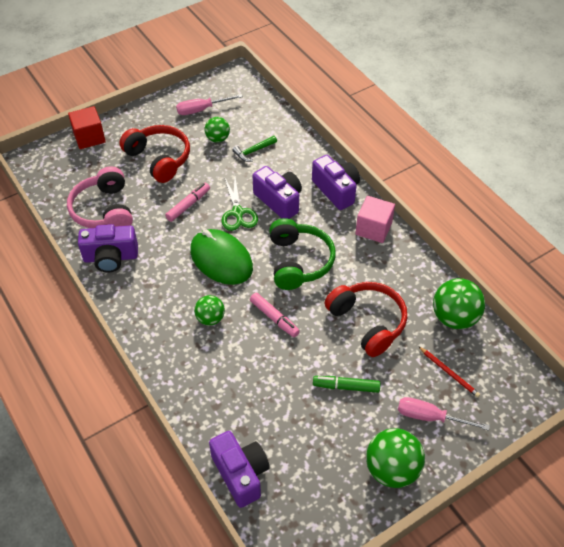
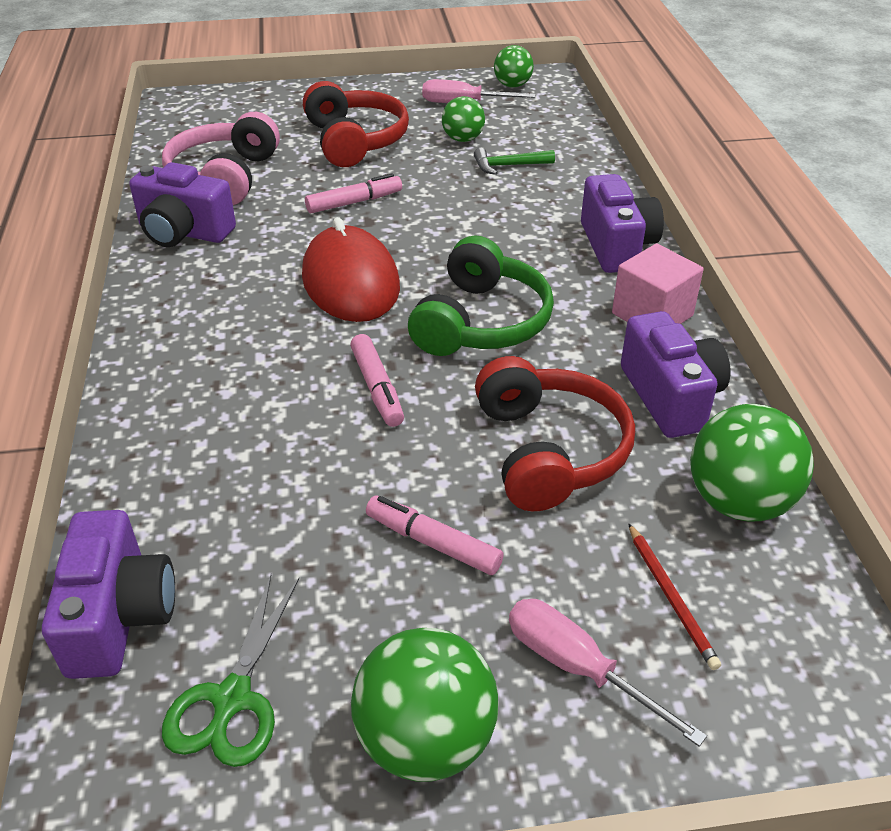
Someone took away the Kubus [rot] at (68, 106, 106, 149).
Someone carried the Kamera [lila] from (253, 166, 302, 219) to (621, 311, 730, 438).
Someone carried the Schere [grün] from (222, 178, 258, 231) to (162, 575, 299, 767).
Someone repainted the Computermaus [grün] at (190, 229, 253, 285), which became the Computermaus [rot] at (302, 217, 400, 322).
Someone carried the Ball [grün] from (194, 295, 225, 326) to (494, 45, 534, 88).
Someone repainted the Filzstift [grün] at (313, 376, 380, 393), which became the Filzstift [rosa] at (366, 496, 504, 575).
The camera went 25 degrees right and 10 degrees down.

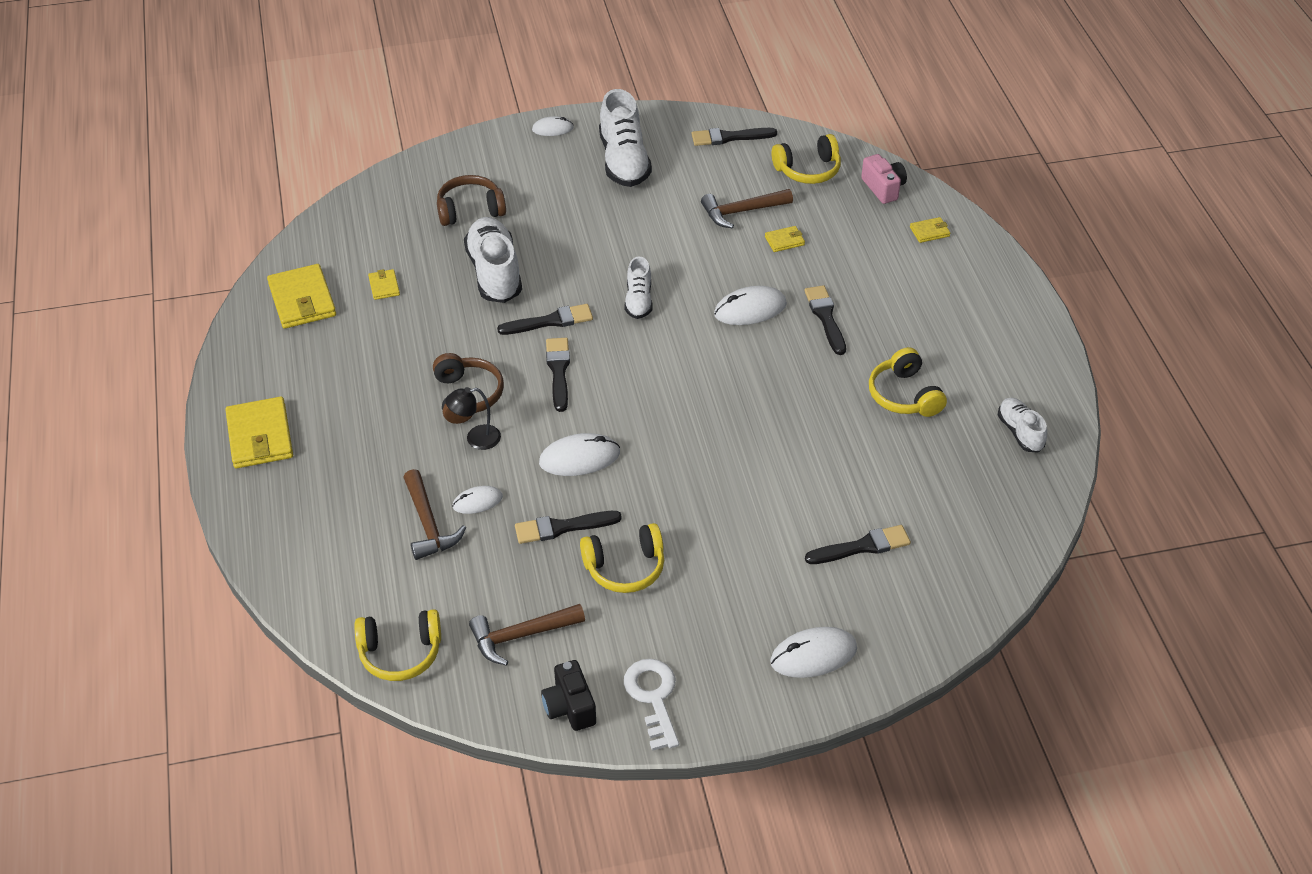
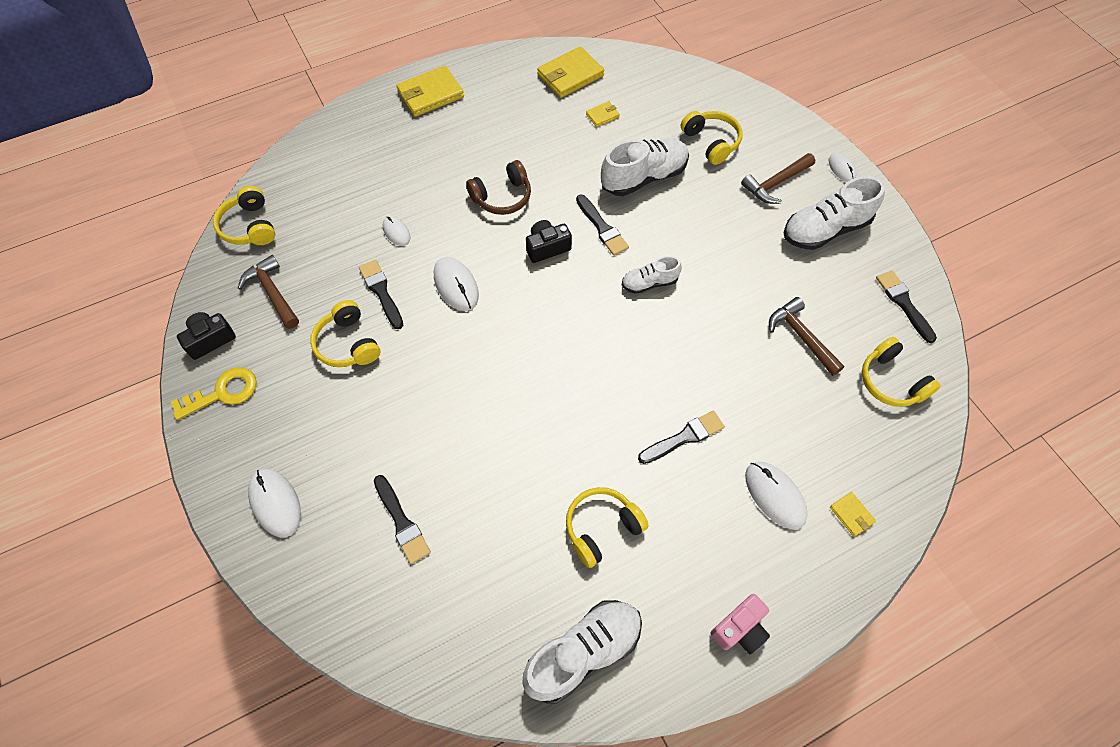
Someone carried the Kamera [rosa] from (861, 154, 907, 204) to (711, 594, 770, 654).
Someone repainted the Kopfhörer [braun] at (437, 175, 506, 226), which became the Kopfhörer [gelb] at (681, 111, 743, 165).
Someone took away the Geldbörse [gelb] at (765, 226, 805, 252).
Someone carried the Computermaus [weiß] from (714, 286, 787, 325) to (745, 462, 808, 529).
Someone swapped the Pinsel [schwarz] at (546, 338, 570, 412) for the Kamera [schwarz] at (526, 220, 572, 263).
Someone took away the Lampe [schwarz] at (445, 387, 501, 450).
Someone scaled the Schuh [weiß] at (998, 398, 1047, 453) by 1.77.
Someone carried the Hammer [braun] from (403, 469, 466, 560) to (741, 153, 815, 204).
Someone repainted the Schlüssel [weiß] at (624, 659, 679, 751), which became the Schlüssel [gelb] at (171, 367, 257, 420).
The camera went 75 degrees right and 15 degrees up.

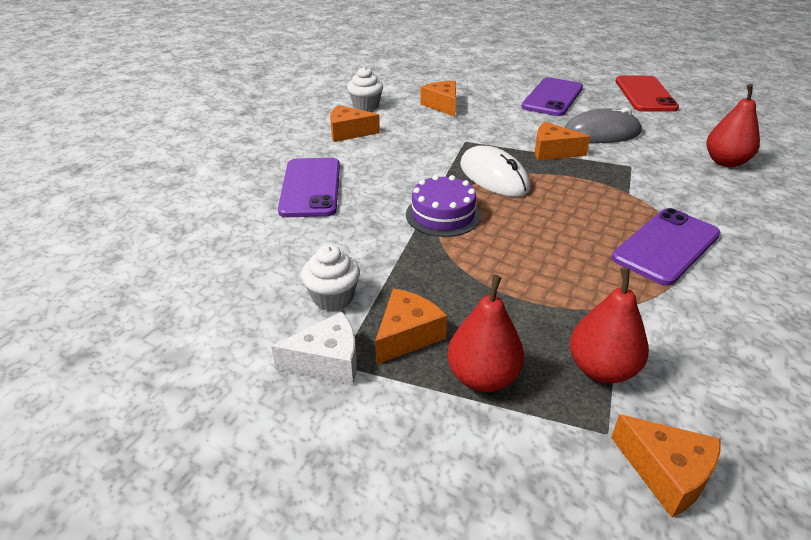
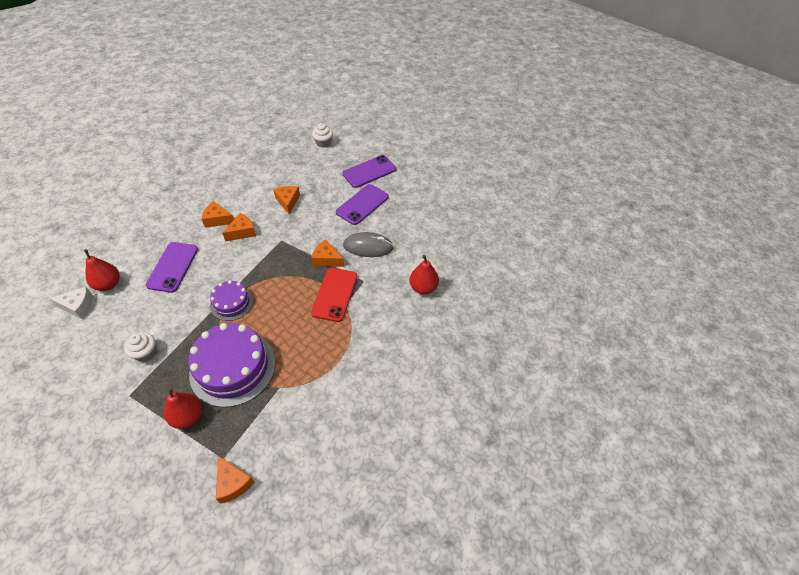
Someone carried the Muffin [weiß] from (347, 66, 383, 111) to (312, 123, 333, 148).
Someone carried the Handy [rot] from (616, 76, 679, 112) to (311, 268, 357, 322).
Someone took away the Computermaus [weiß] at (460, 146, 530, 197).
Someone carried the Handy [lila] from (612, 208, 720, 286) to (342, 155, 396, 188).
Someone carried the Birne [rot] from (570, 267, 649, 383) to (84, 249, 120, 291).
Someone carried the Käse [orange] from (375, 289, 447, 365) to (222, 213, 256, 241).
Someone carried the Käse [weiß] from (271, 312, 357, 385) to (49, 287, 93, 319).
Someone put down the Kuchen [lila] at (188, 323, 275, 407).
The camera went 10 degrees right and 15 degrees up.

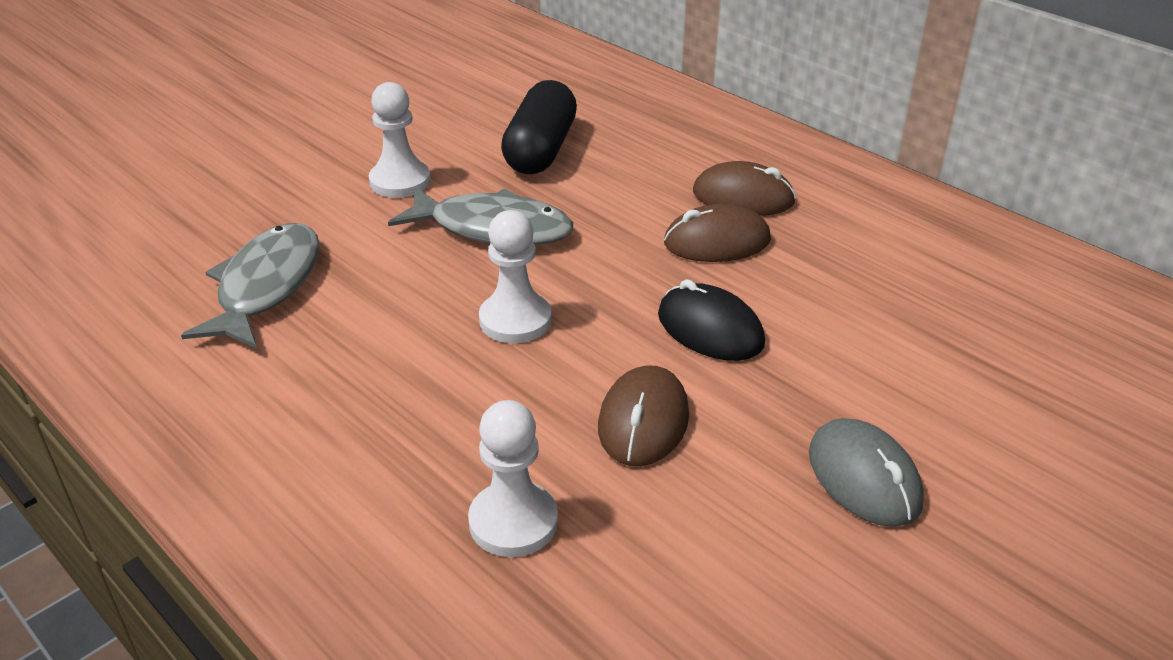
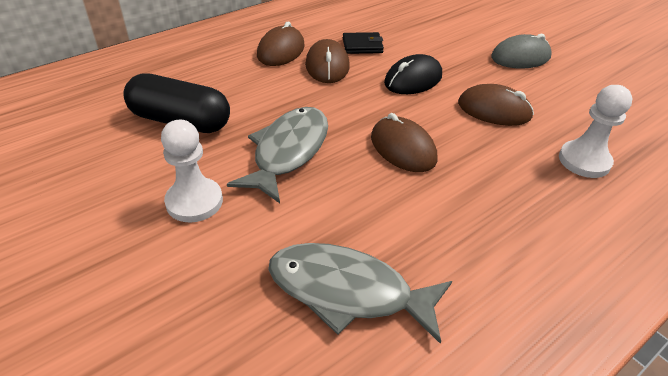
Someone swapped the Bauer [weiß] at (479, 210, 552, 343) for the Computermaus [braun] at (371, 113, 437, 172).
Someone put down the Geldbörse [schwarz] at (343, 32, 384, 54).
The camera went 85 degrees left and 5 degrees up.

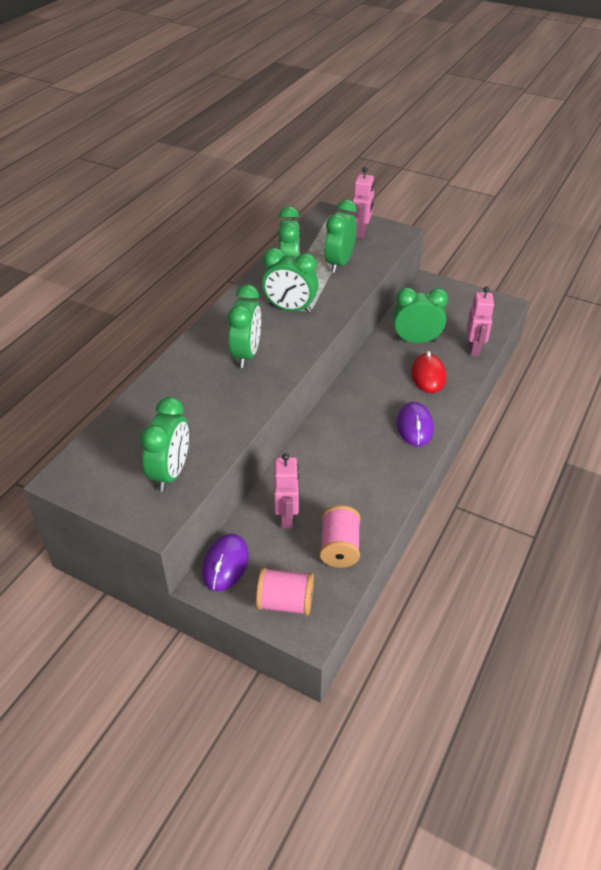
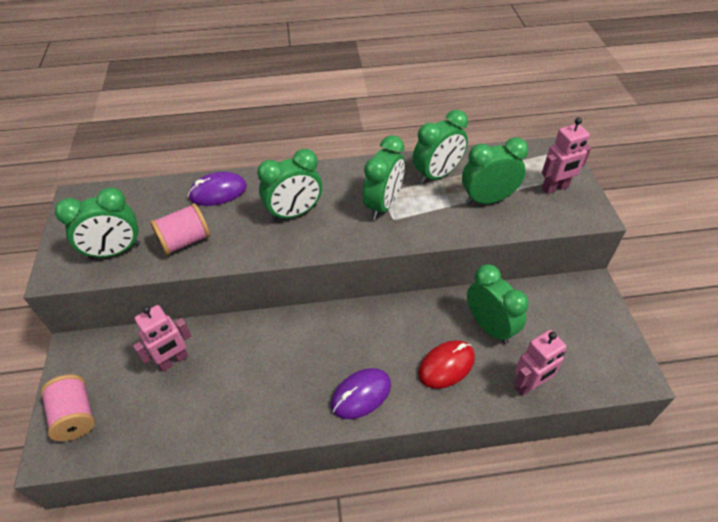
Someone rotated the Wecker [grün] at (262, 248, 318, 313) by 135 degrees counterclockwise.
Someone carried the Garnrolle [rosa] from (320, 505, 360, 568) to (150, 203, 210, 255).
Someone carried the Computermaus [lila] from (202, 534, 249, 591) to (188, 172, 247, 206).
The camera went 55 degrees right and 5 degrees up.

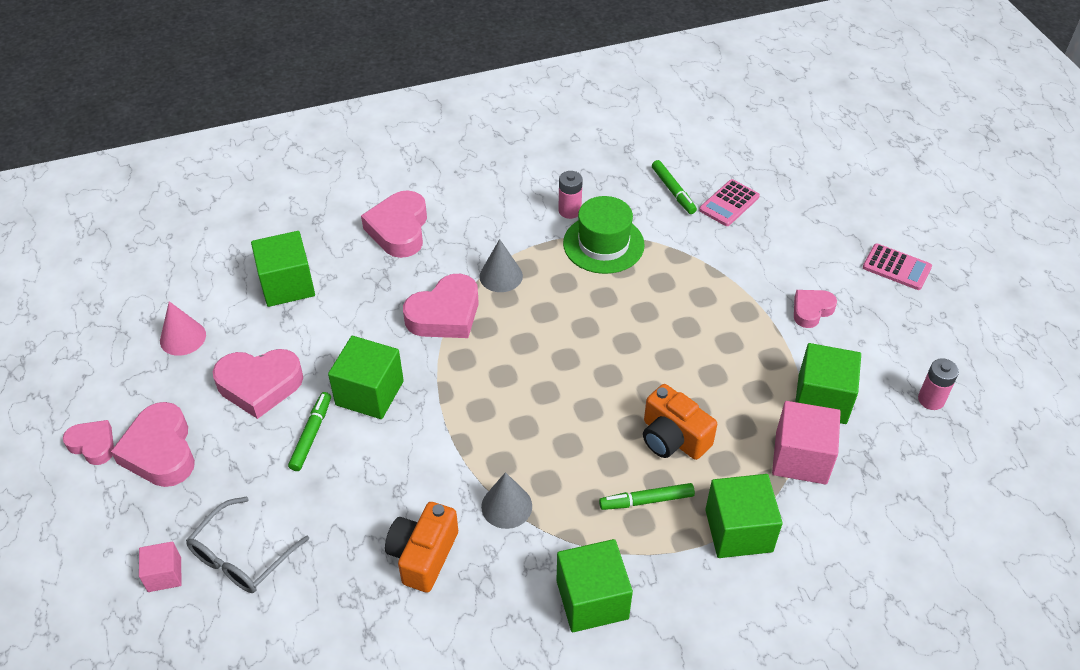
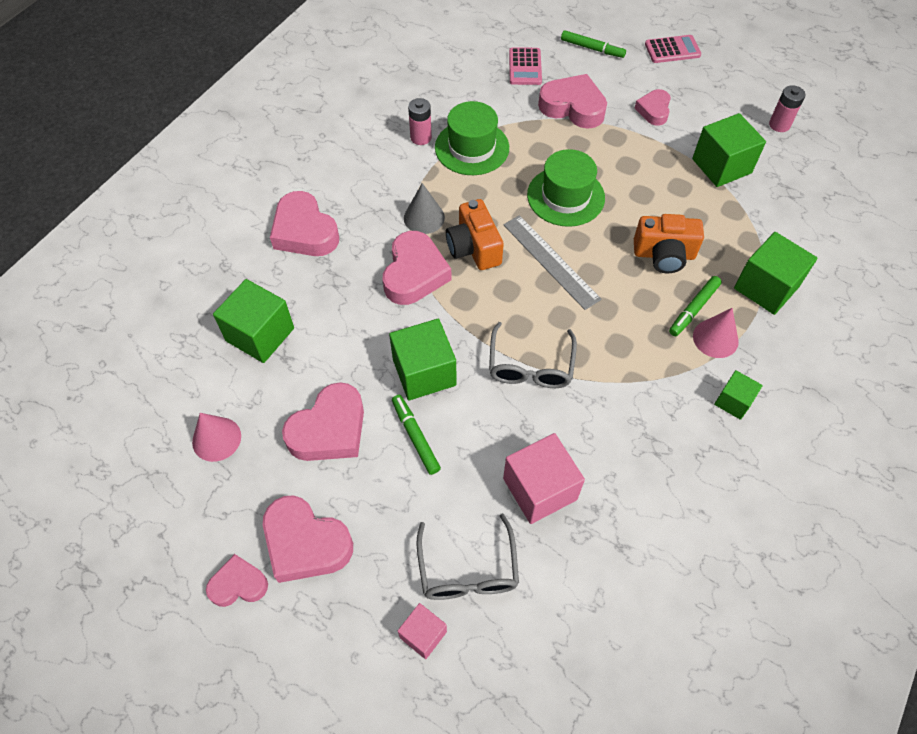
Someone carried the Filzstift [grün] from (652, 160, 697, 214) to (561, 30, 626, 58).
Someone carried the Kubus [rosa] from (772, 401, 841, 484) to (503, 433, 585, 524).
Someone took away the Kegel [grau] at (481, 472, 532, 529).
Someone carried the Kamera [orange] from (385, 502, 458, 593) to (446, 199, 504, 270).
Someone scaled the Kubus [grün] at (557, 539, 633, 632) by 0.57.
Someone put down the Herz [rosa] at (538, 74, 607, 129).
Someone put down the Hut [grün] at (527, 149, 605, 227).
Someone put down the Lineal [grau] at (503, 215, 601, 310).
Someone put down the Kegel [rosa] at (693, 308, 739, 358).
Someone put down the Brille [grau] at (489, 322, 577, 388).
The camera went 40 degrees left and 10 degrees up.

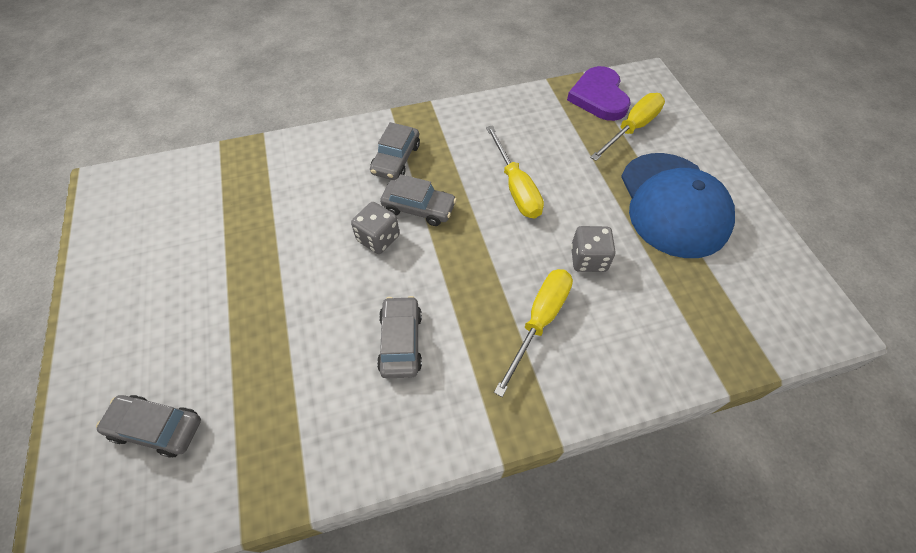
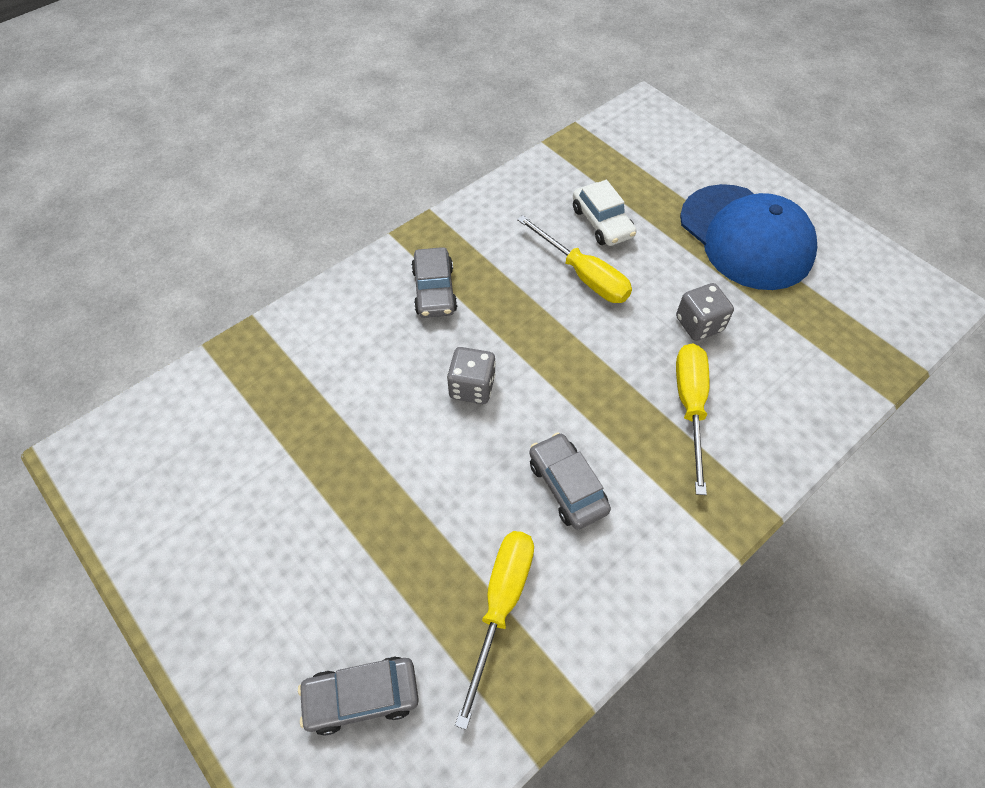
Someone took away the Herz [lila] at (567, 66, 631, 121).
Someone carried the Schraubenzieher [gelb] from (590, 93, 665, 161) to (455, 531, 534, 730).
Someone took away the Auto [grau] at (380, 174, 457, 226).
Someone put down the Auto [weiß] at (573, 180, 637, 246).
The camera went 25 degrees left and 0 degrees up.

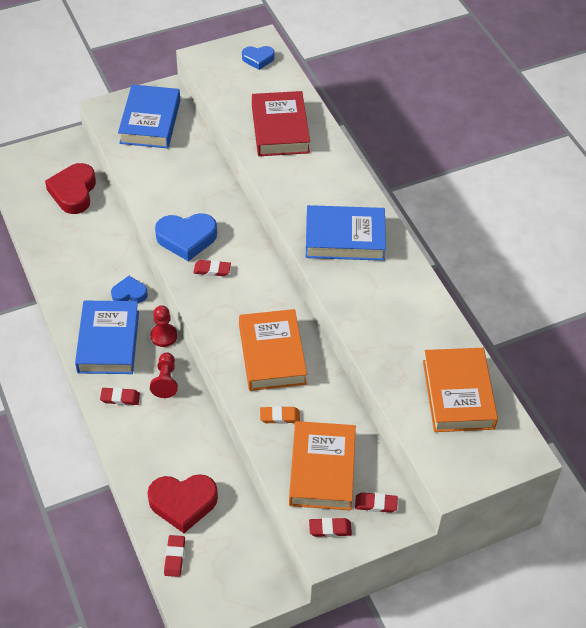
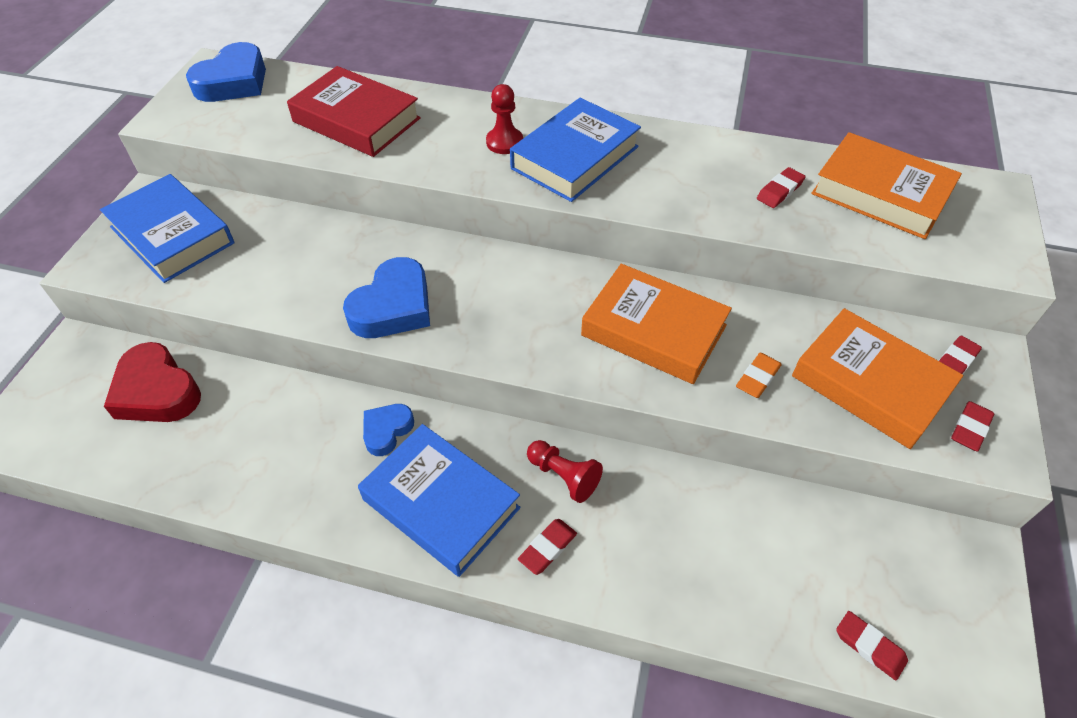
Someone scaled the Herz [blau] at (242, 46, 275, 70) by 1.71.
Someone carried the Radiergummi [rot] from (193, 260, 231, 276) to (757, 167, 806, 208).
Someone carried the Bauer [rot] from (150, 305, 177, 347) to (486, 84, 523, 154).
Someone took away the Herz [rot] at (147, 474, 218, 533).
The camera went 50 degrees left and 0 degrees up.

